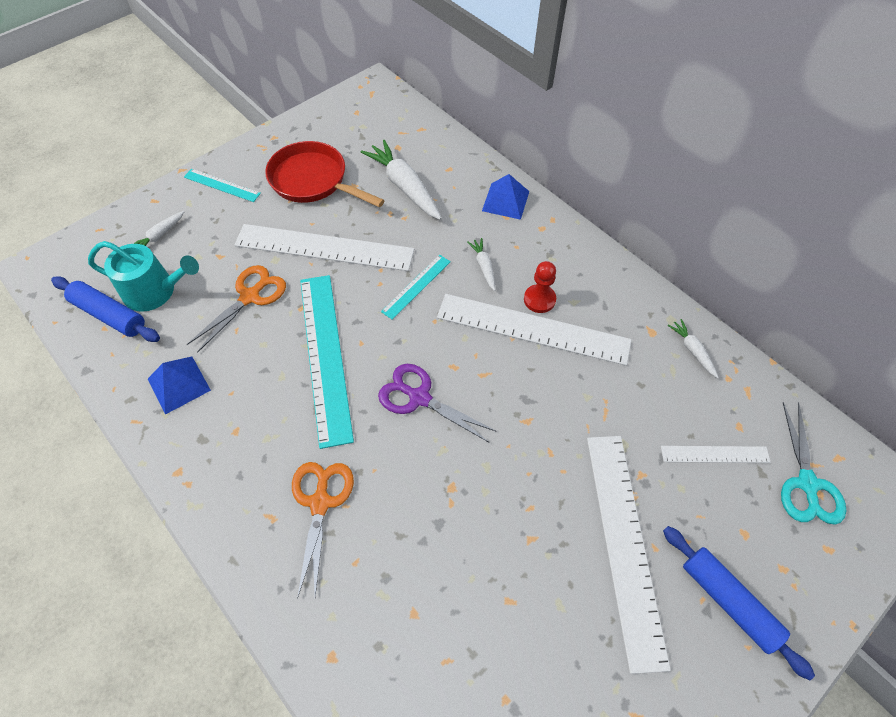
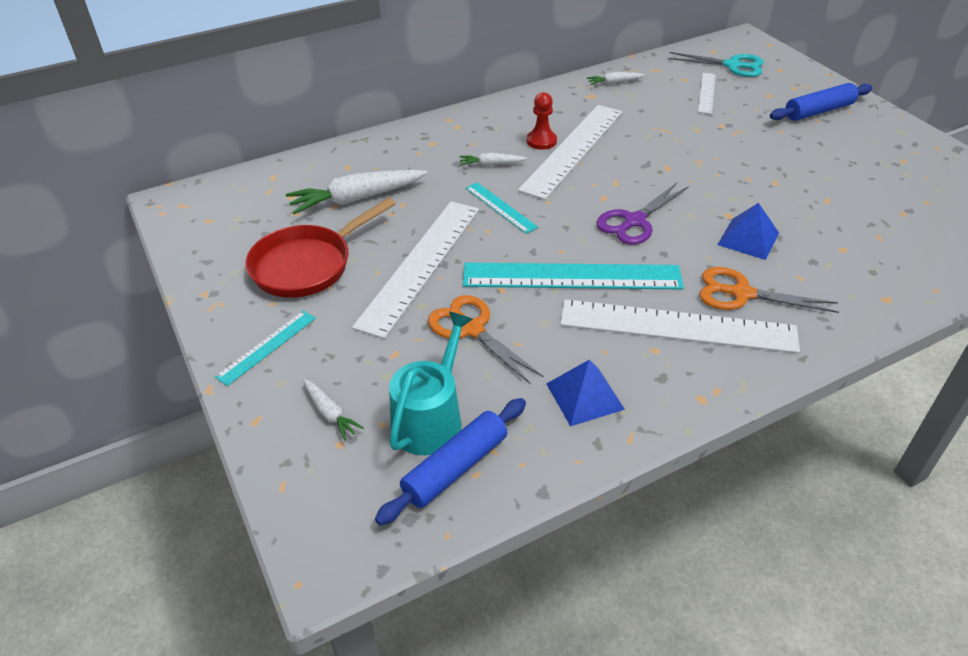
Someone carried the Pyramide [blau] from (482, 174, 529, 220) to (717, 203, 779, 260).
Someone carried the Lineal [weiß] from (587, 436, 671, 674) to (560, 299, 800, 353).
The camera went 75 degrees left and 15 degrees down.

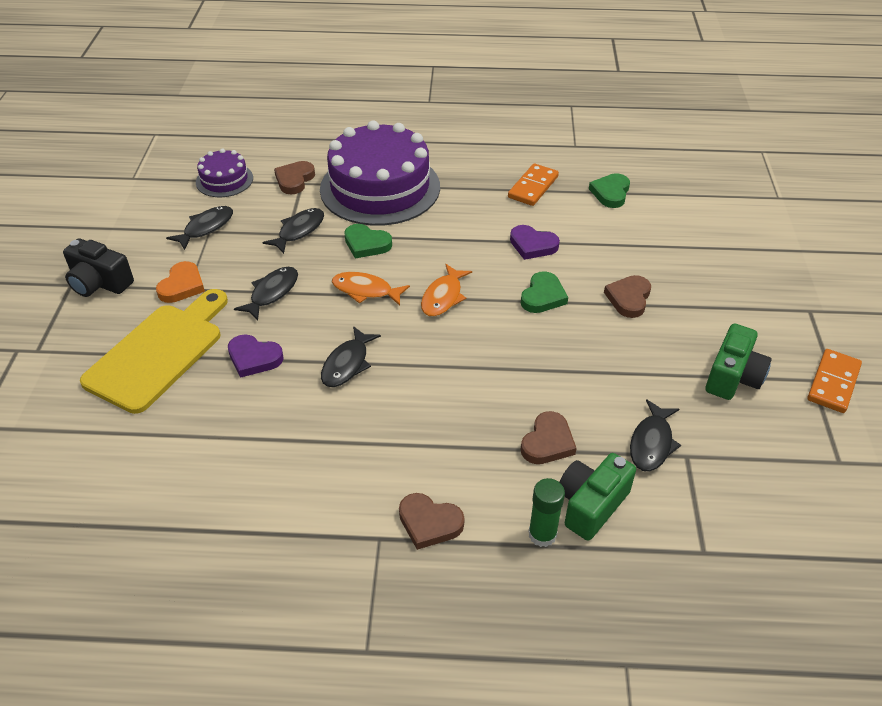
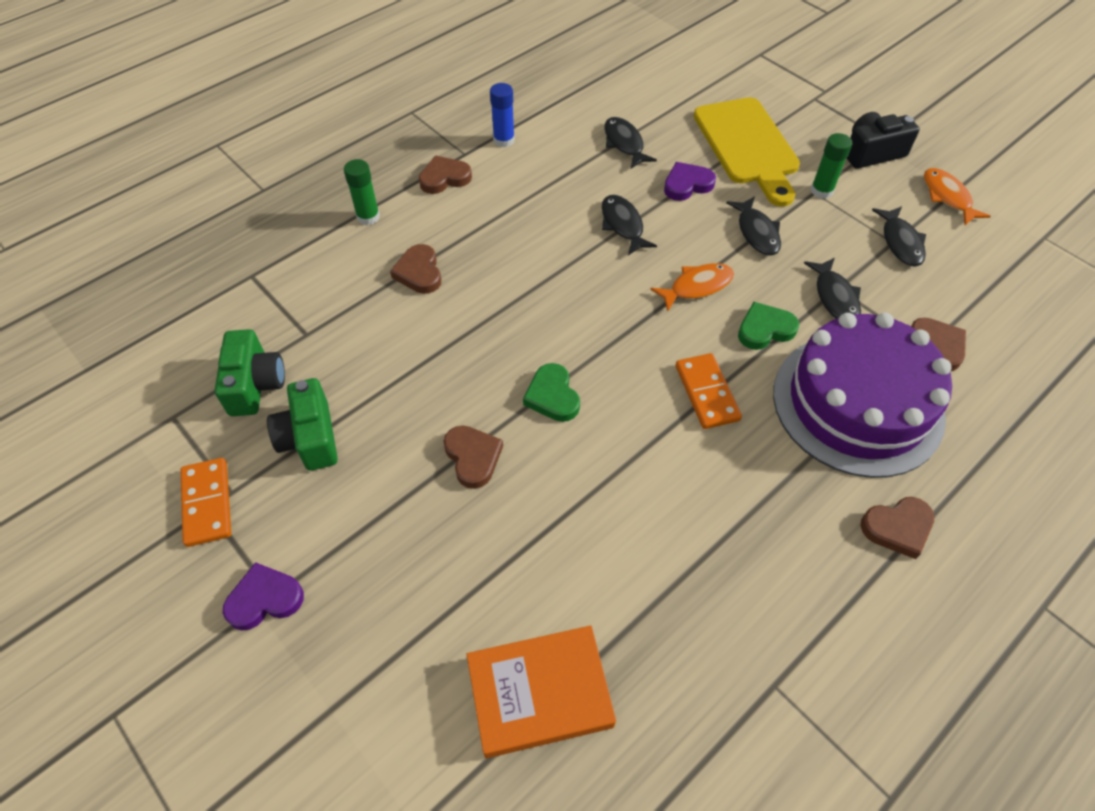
Someone took away the Kuchen [lila] at (196, 148, 253, 197).
Someone carried the Dominostein [orange] from (508, 163, 559, 206) to (676, 353, 742, 429).
Someone took away the Herz [grün] at (589, 173, 630, 208).
Someone carried the Herz [lila] from (510, 225, 560, 260) to (223, 562, 304, 631).
Someone swapped the Herz [orange] at (156, 261, 205, 303) for the Klebestift [grün] at (811, 133, 852, 199).
Someone carried the Fisch [orange] from (421, 264, 472, 317) to (924, 168, 991, 225).
Someone carried the Fisch [schwarz] from (630, 399, 681, 472) to (604, 117, 657, 168).
Someone carried the Kamera [grün] from (560, 453, 636, 541) to (215, 329, 285, 416).
Someone put down the Klebestift [blau] at (490, 83, 515, 147).
Someone put down the Herz [braun] at (861, 497, 934, 559).
Someone put down the Buch [orange] at (467, 625, 616, 758).
The camera went 135 degrees right and 10 degrees up.

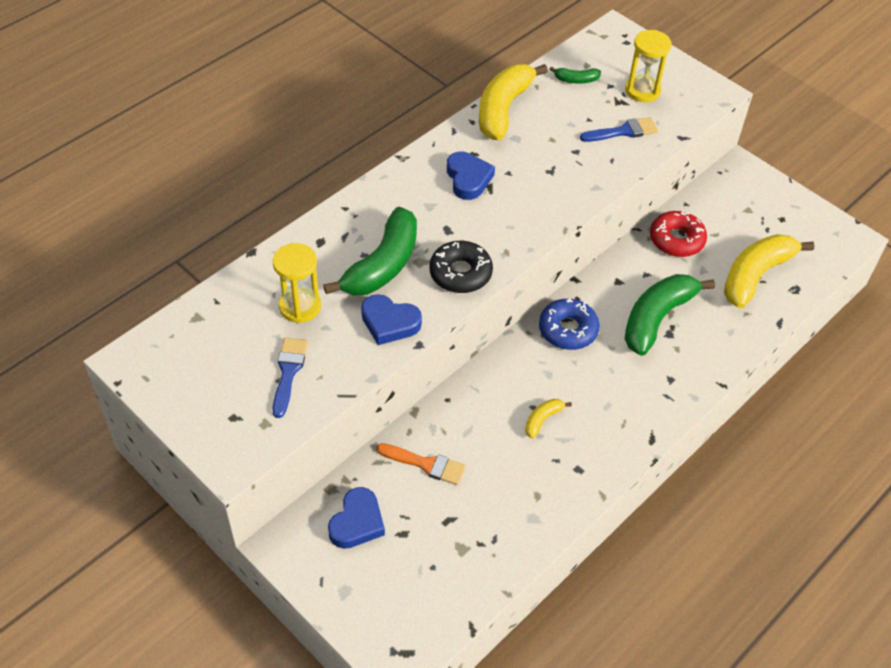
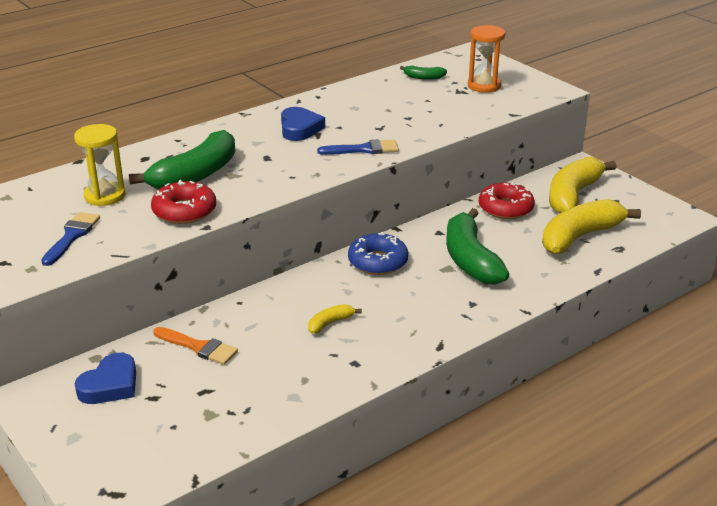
Someone repainted the Sanduhr [gelb] at (625, 30, 672, 102), which became the Sanduhr [orange] at (468, 25, 505, 93).
Someone carried the Banane [gelb] from (479, 64, 548, 140) to (549, 157, 617, 213).
Someone carried the Pinsel [blau] from (580, 117, 658, 142) to (317, 139, 399, 155).
Someone took away the Donut [schwarz] at (430, 241, 493, 293).
Someone rotated the Banane [grün] at (625, 274, 715, 356) by 60 degrees counterclockwise.
Someone swapped the Herz [blau] at (361, 294, 422, 345) for the Donut [rot] at (151, 180, 216, 224).
The camera went 10 degrees right and 20 degrees down.

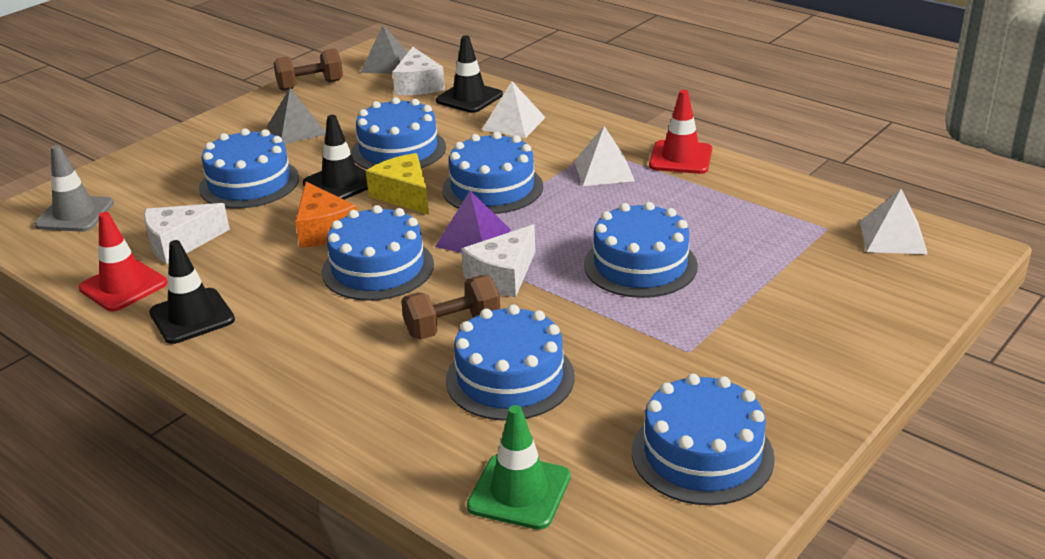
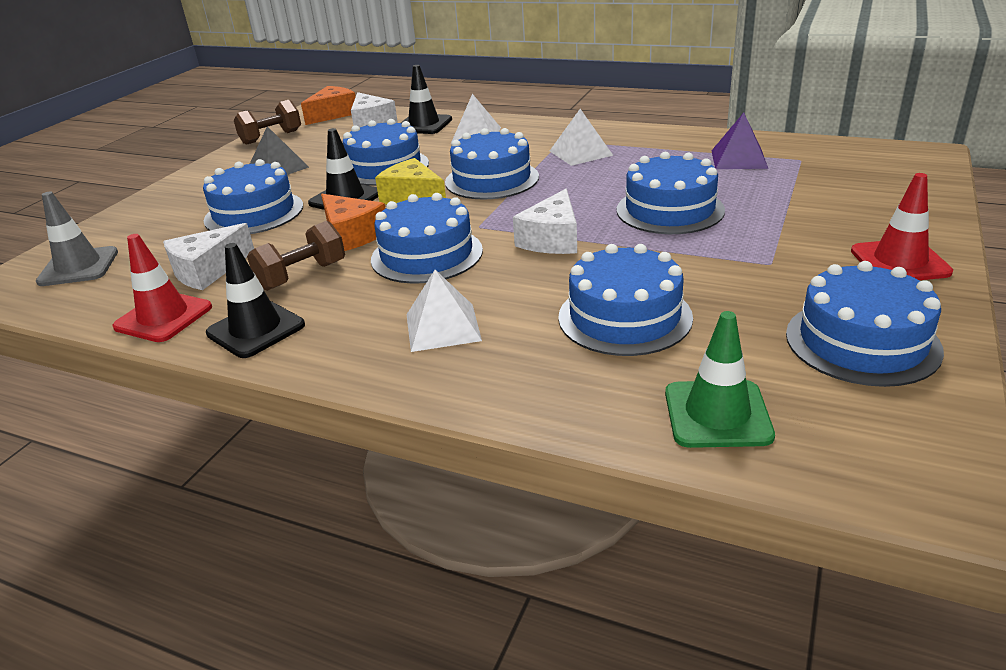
Someone swapped the Pyramide [grau] at (360, 25, 408, 74) for the Käse [orange] at (301, 86, 356, 125).
Someone carried the Leitkegel [rot] from (649, 90, 712, 174) to (851, 173, 953, 280).
Someone carried the Pyramide [weiß] from (860, 189, 928, 254) to (406, 270, 482, 352).
Someone carried the Pyramide [lila] from (435, 191, 511, 253) to (712, 113, 768, 169).
Someone carried the Hantel [braun] from (401, 275, 500, 339) to (247, 221, 345, 291).
The camera went 15 degrees left and 0 degrees up.

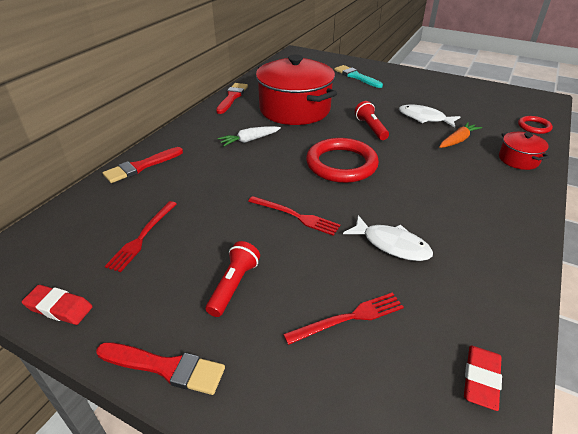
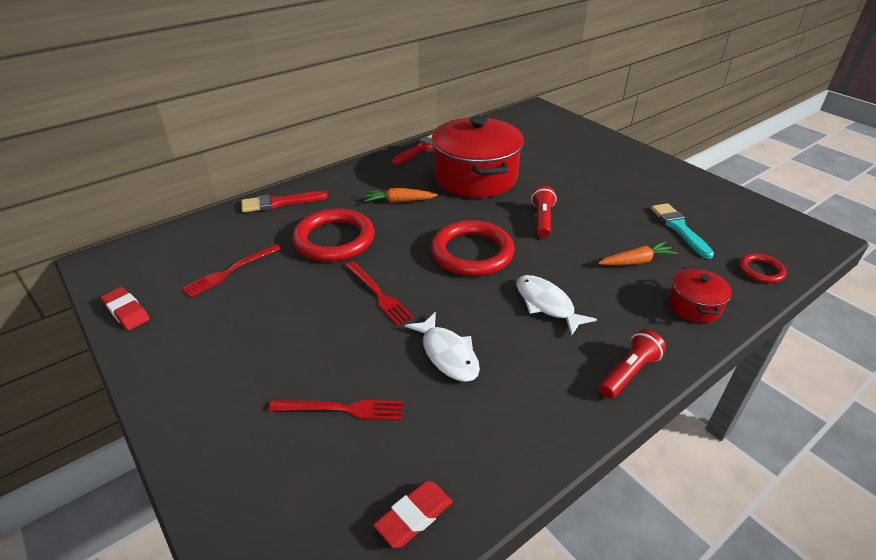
Someone carried the Pinsel [türkis] from (334, 65, 383, 88) to (651, 203, 714, 259).
Someone carried the Fisch [weiß] from (399, 105, 460, 128) to (516, 275, 597, 336).
Someone repainted the Karotte [weiß] at (218, 126, 281, 147), which became the Karotte [orange] at (365, 188, 438, 203).
Someone carried the Taschenlampe [rot] from (206, 241, 260, 317) to (599, 329, 666, 399).
Someone took away the Pinsel [rot] at (96, 342, 225, 395).
Someone put down the Ring [rot] at (292, 209, 374, 262).
The camera went 25 degrees right and 0 degrees up.

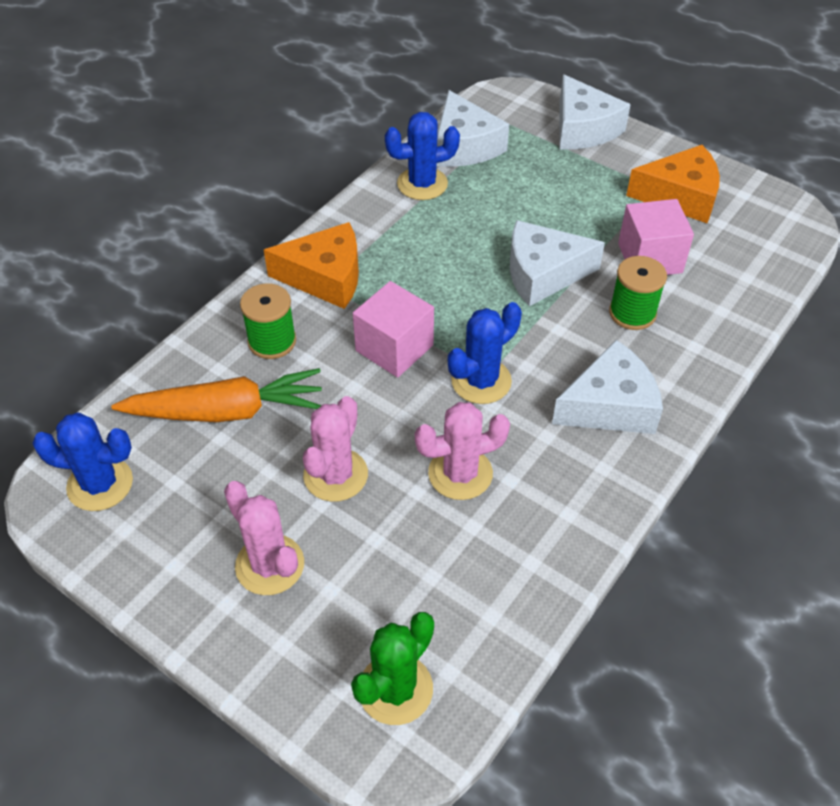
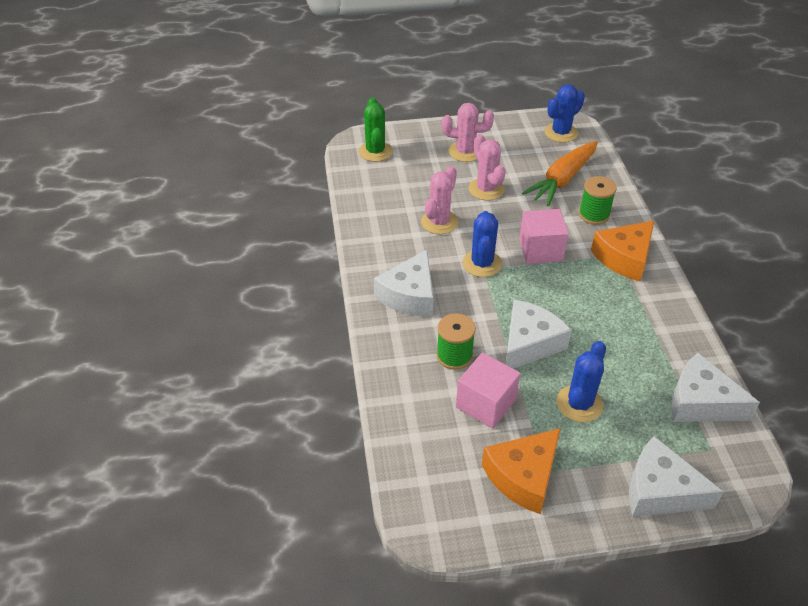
Someone carried the Kaktus [blau] from (385, 112, 460, 200) to (557, 341, 606, 422).
The camera went 135 degrees right and 5 degrees down.

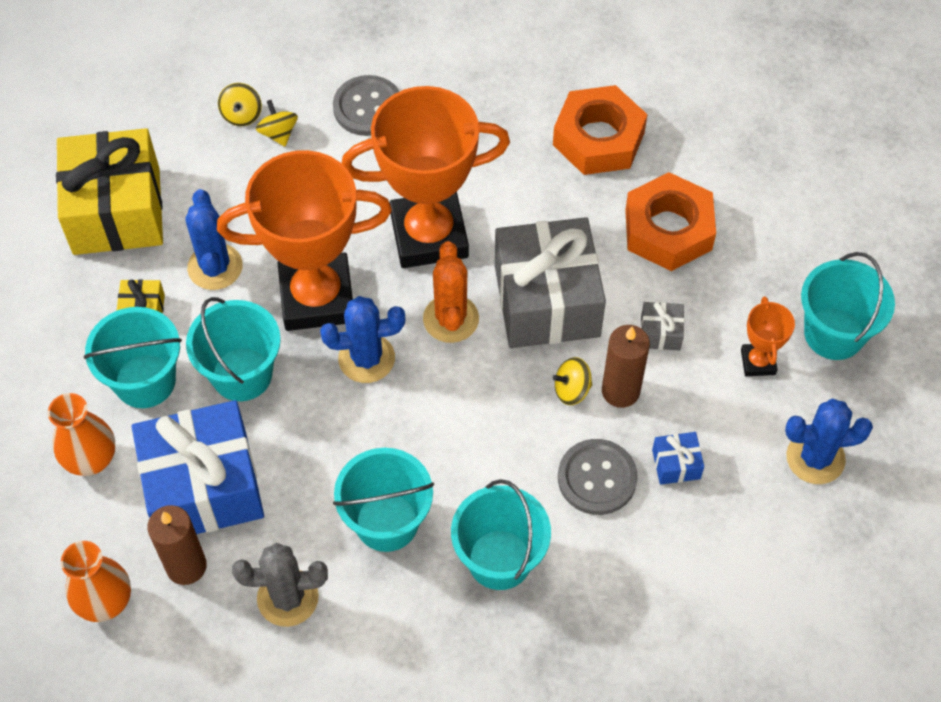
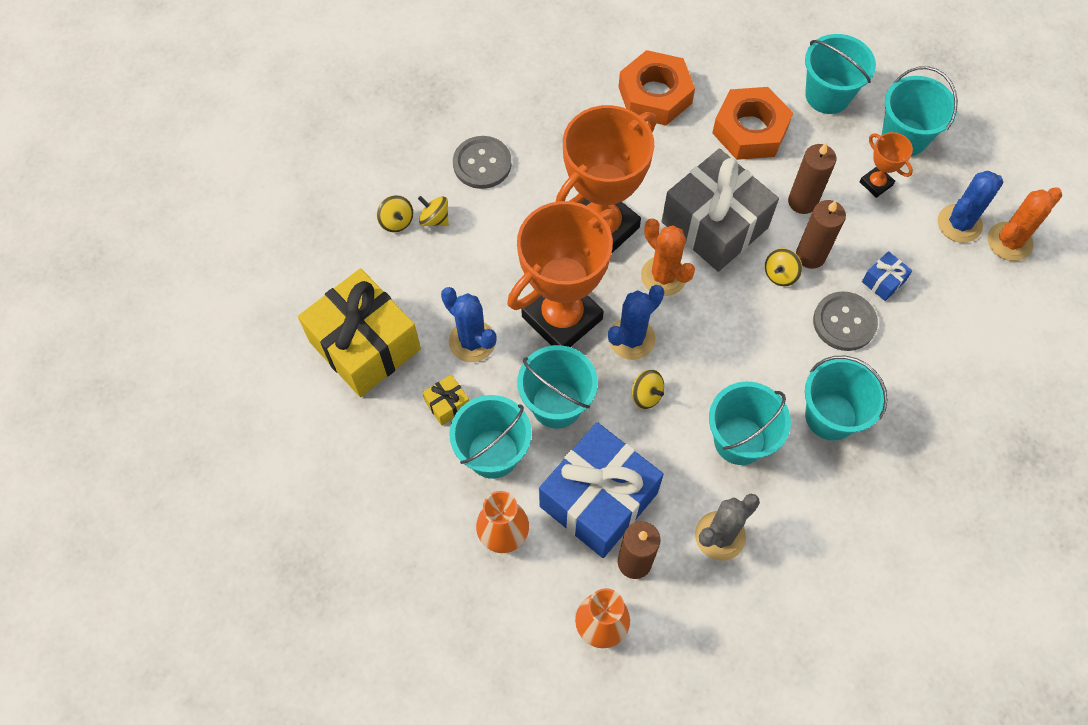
Someone swapped the Geschenk [grau] at (641, 302, 684, 350) for the Kerze [braun] at (788, 142, 836, 214).
Someone put down the Eimer [türkis] at (805, 34, 876, 114).
Someone put down the Kaktus [orange] at (987, 188, 1062, 261).
Someone put down the Kreisel [gelb] at (632, 369, 664, 409).
The camera went 35 degrees left and 5 degrees up.

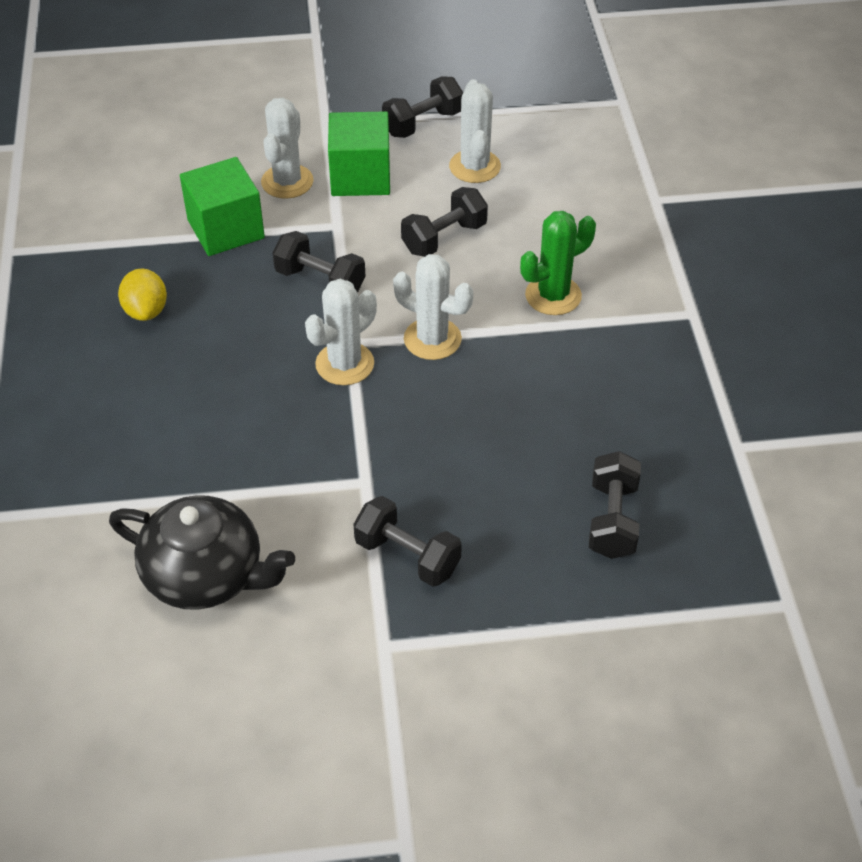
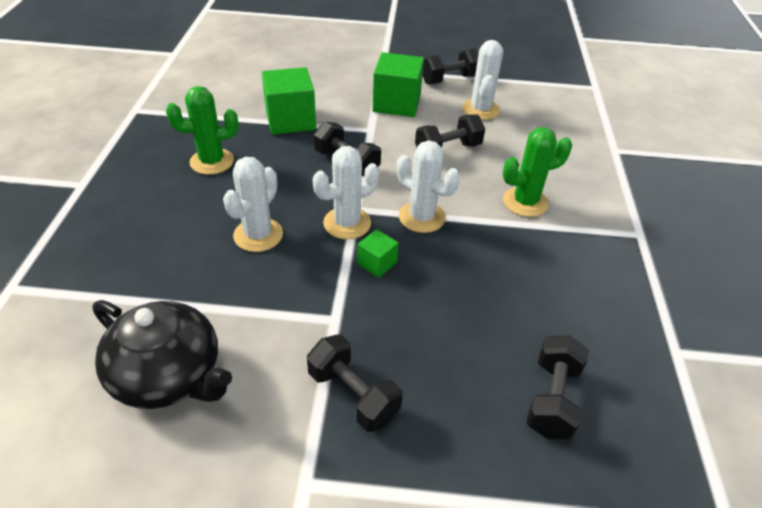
Someone carried the Kaktus [weiß] from (261, 98, 313, 199) to (223, 157, 283, 252).
Someone swapped the Zitrone [gelb] at (118, 269, 167, 321) for the Kaktus [grün] at (166, 86, 238, 175).
Someone put down the Kubus [grün] at (357, 229, 399, 278).
The camera went 10 degrees right and 5 degrees down.

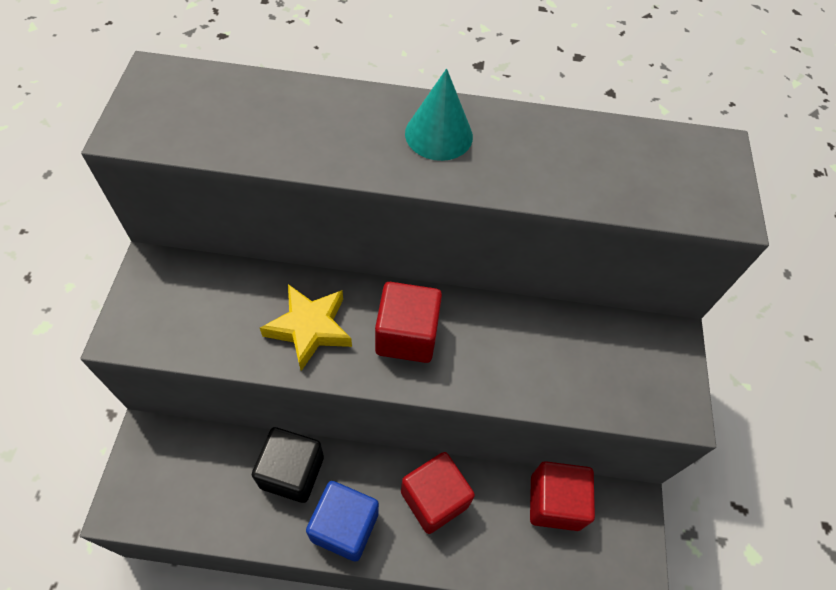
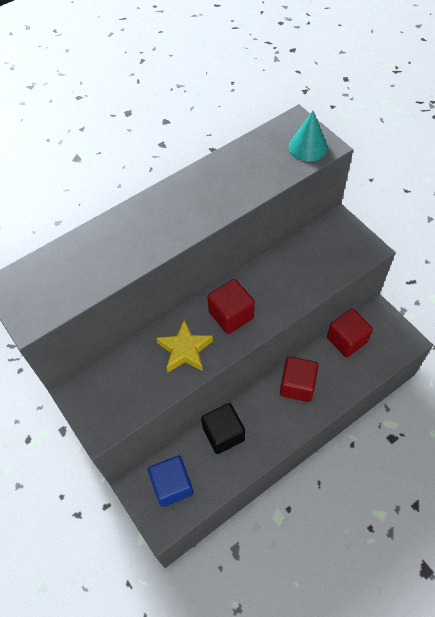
Someone carried the Kegel [türkis] from (405, 68, 473, 161) to (289, 111, 328, 162).
Someone carried the Kubus [blau] from (306, 481, 379, 562) to (148, 456, 193, 507).
The camera went 35 degrees left and 0 degrees up.

